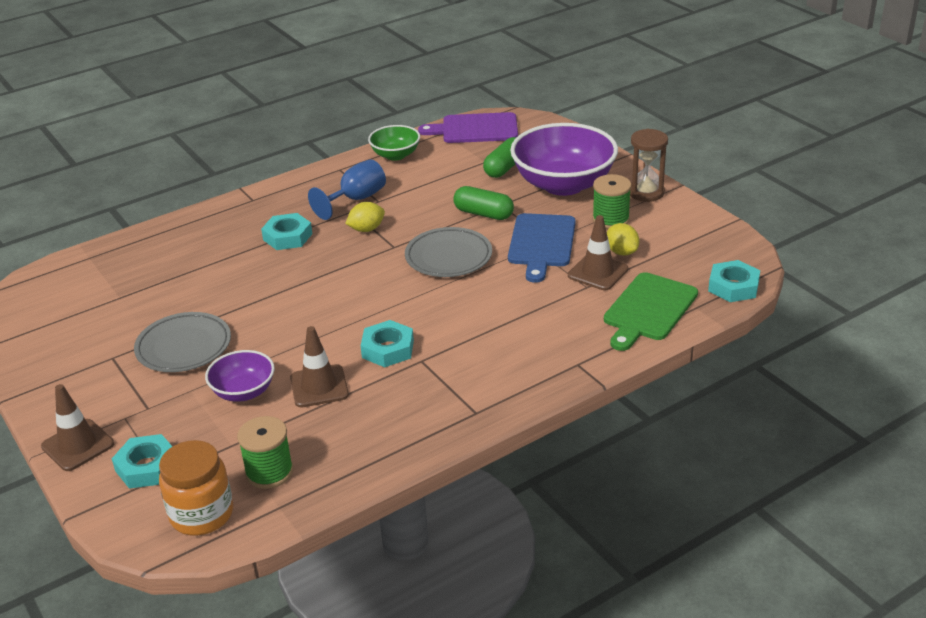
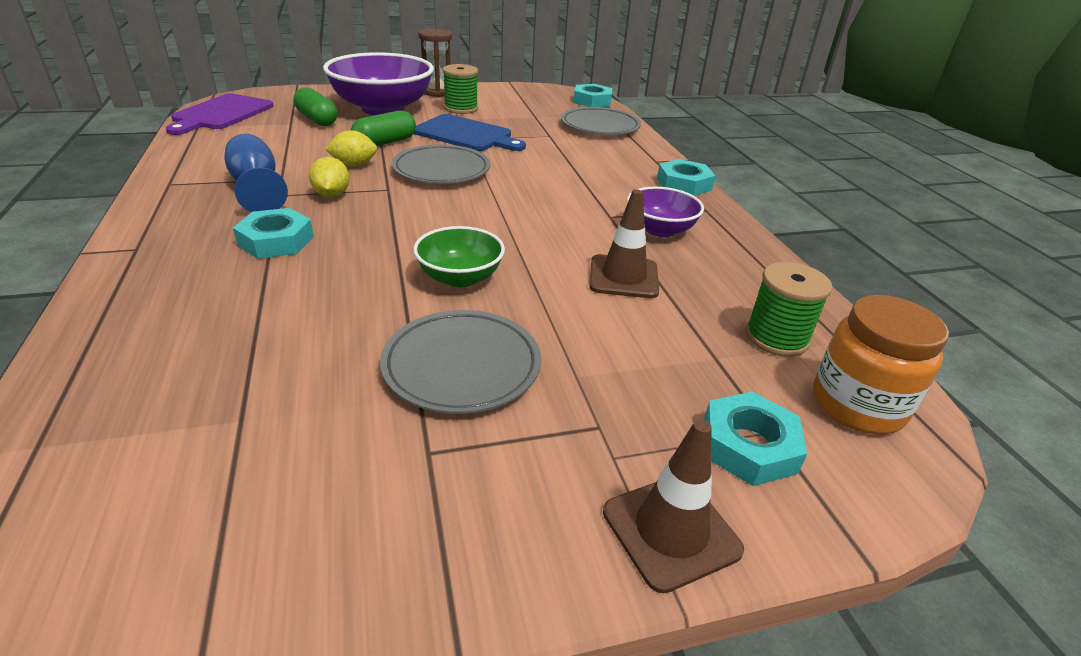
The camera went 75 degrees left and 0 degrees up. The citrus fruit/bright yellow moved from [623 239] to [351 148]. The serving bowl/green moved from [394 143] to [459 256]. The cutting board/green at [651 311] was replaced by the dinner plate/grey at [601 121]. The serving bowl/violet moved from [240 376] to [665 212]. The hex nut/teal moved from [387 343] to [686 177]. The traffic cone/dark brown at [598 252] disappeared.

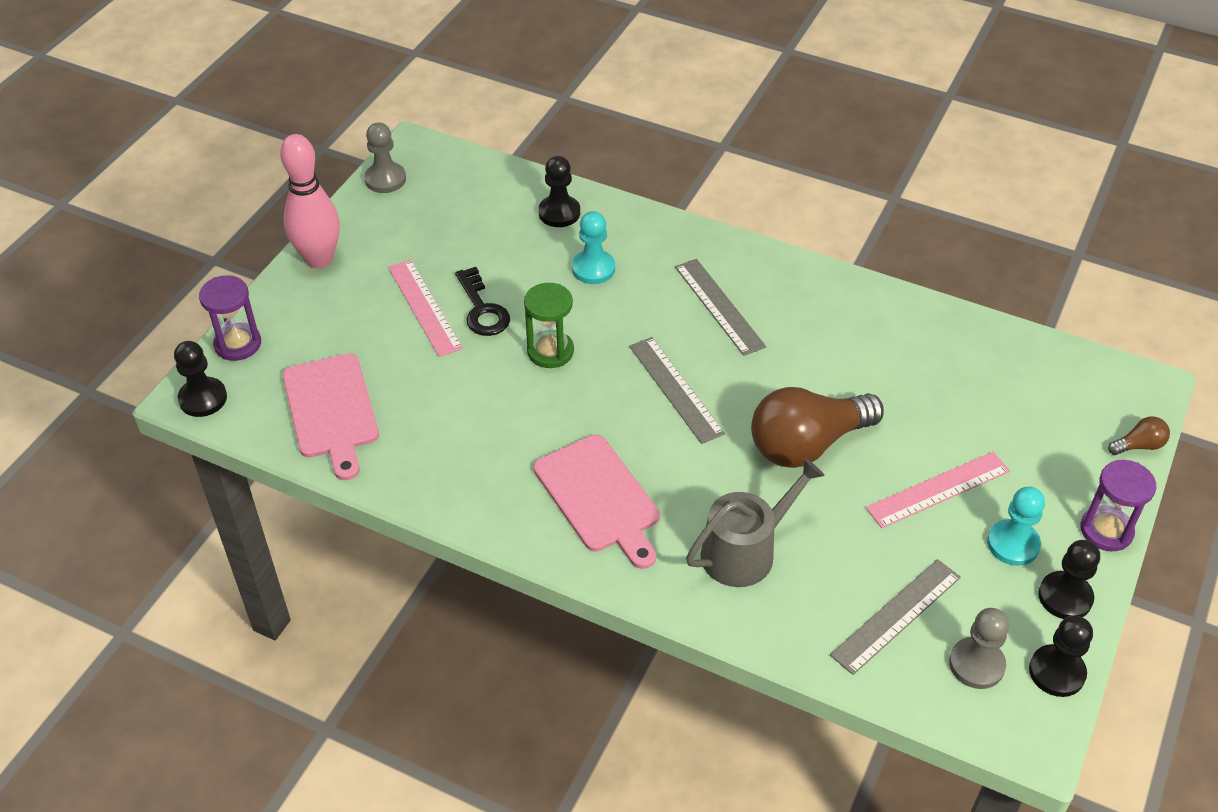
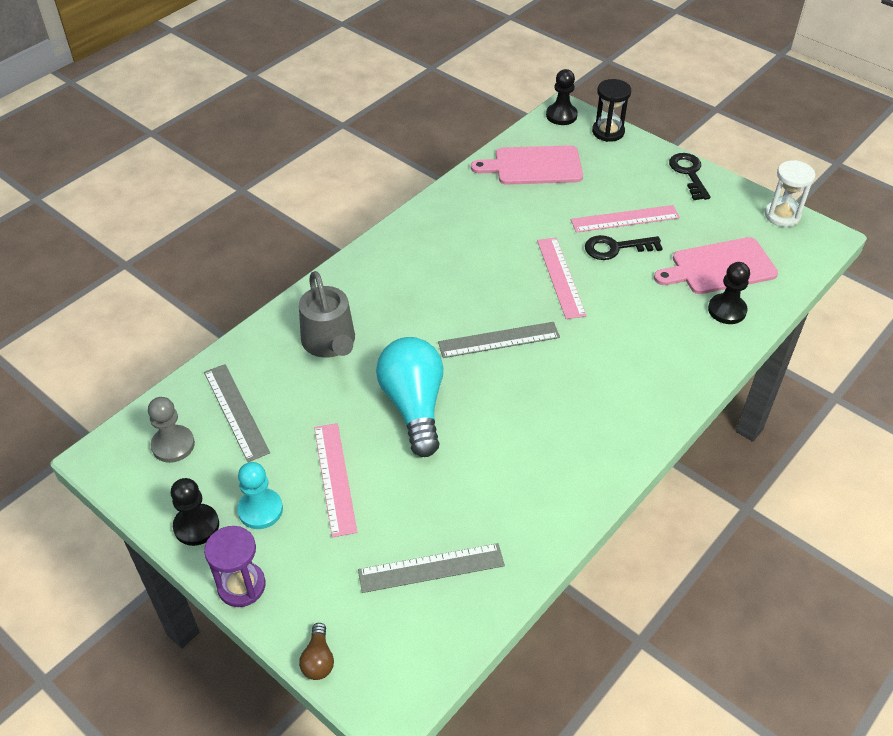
The camera went 105 degrees right and 0 degrees up. The straightedge/grey moved from [720 307] to [431 568]. The bulb/dark brown at [817 427] became the bulb/teal at [409 397]. The hourglass/green at [549 325] was replaced by the straightedge/rosy at [562 278]. The hourglass/violet at [230 318] became the hourglass/black at [611 110]. The cutting board/rosy moved from [596 502] to [716 265]. The tenpin/rosy at [310 201] was replaced by the door key/black at [690 176]. The pawn/grey at [385 157] was replaced by the hourglass/pure white at [790 193]. The pawn/teal at [593 247] disappeared. The pawn/black at [1061 656] disappeared.

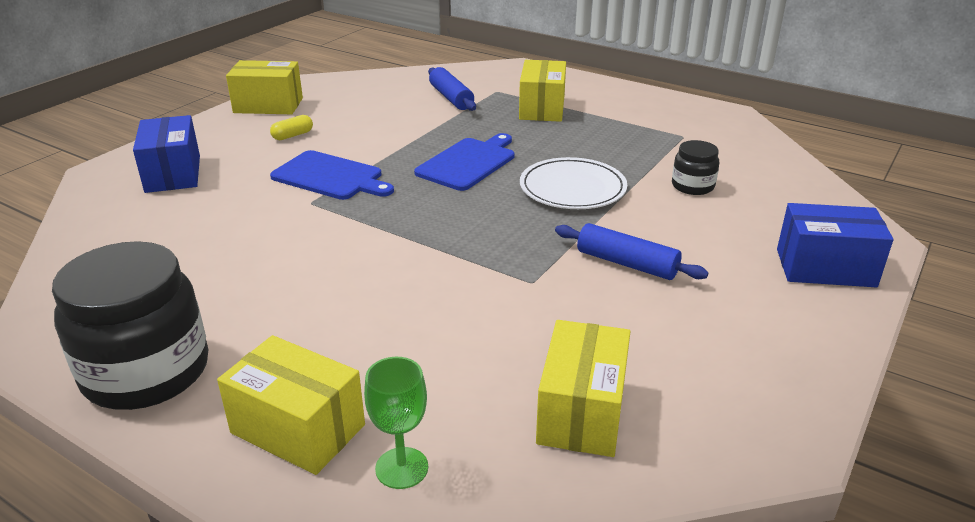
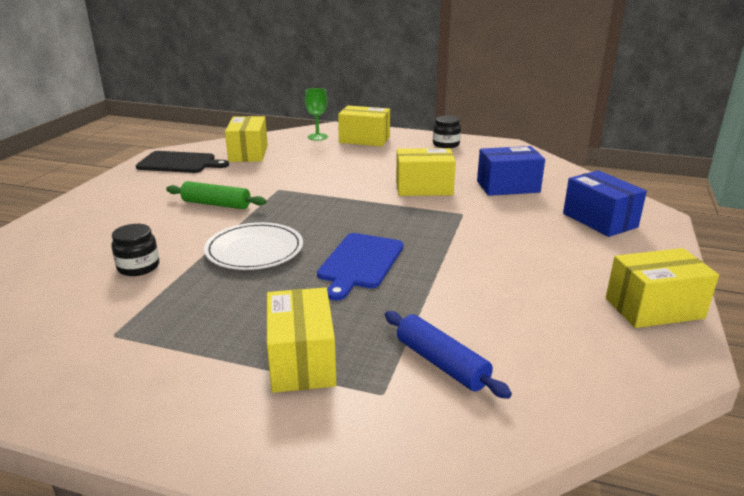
The camera went 165 degrees right and 5 degrees down. The cutting board/black at [182 162] appeared. The dough roller/blue at [632 251] became the dough roller/green at [216 195]. The box/bright yellow at [426 172] appeared. The preserve jar/black at [130 325] changed to 0.49 times the size. The box/blue moved from [835 245] to [511 171]. The pill shape/bright yellow at [291 127] disappeared. The cutting board/blue at [332 175] disappeared.

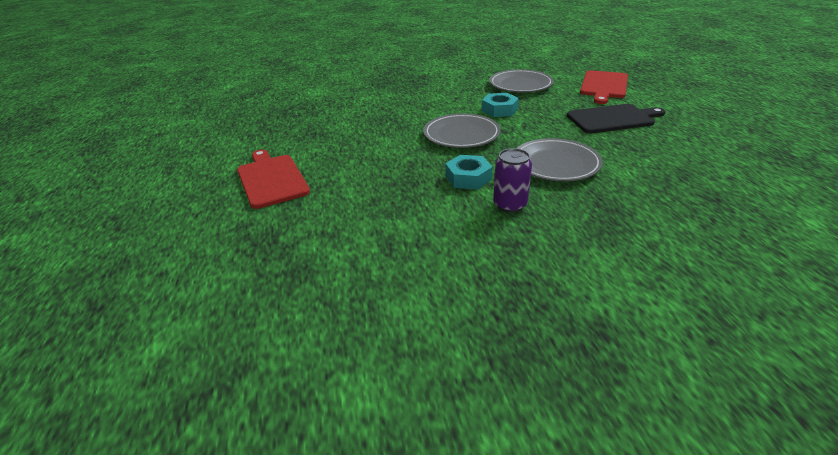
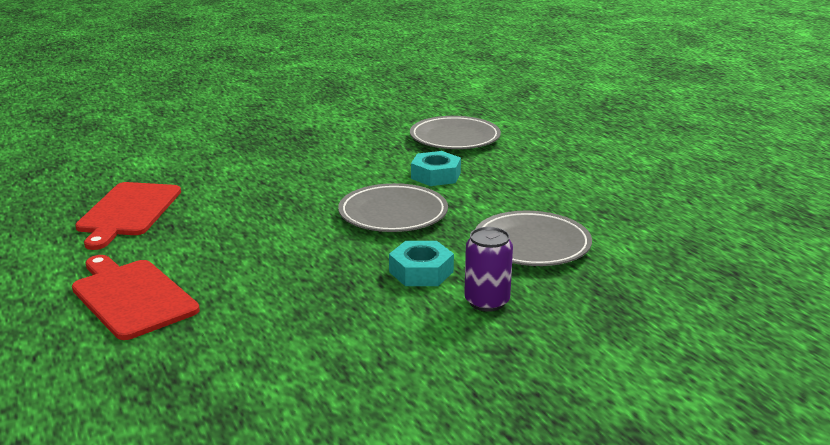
The camera went 15 degrees left and 10 degrees down. The cutting board/scarlet moved from [604 87] to [128 216]. The cutting board/black at [616 118] disappeared.

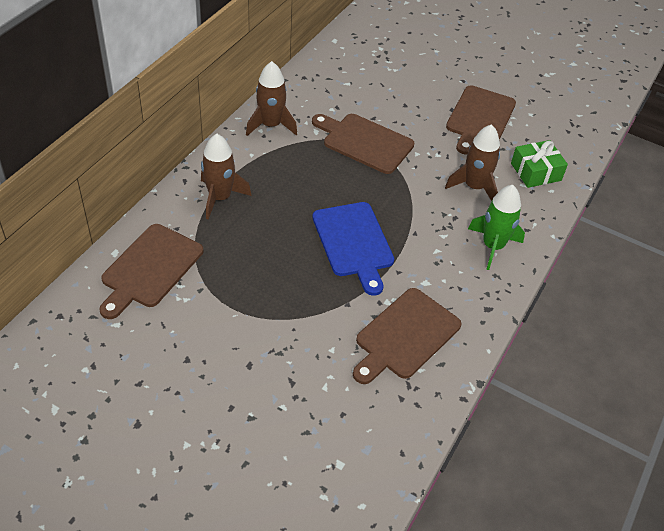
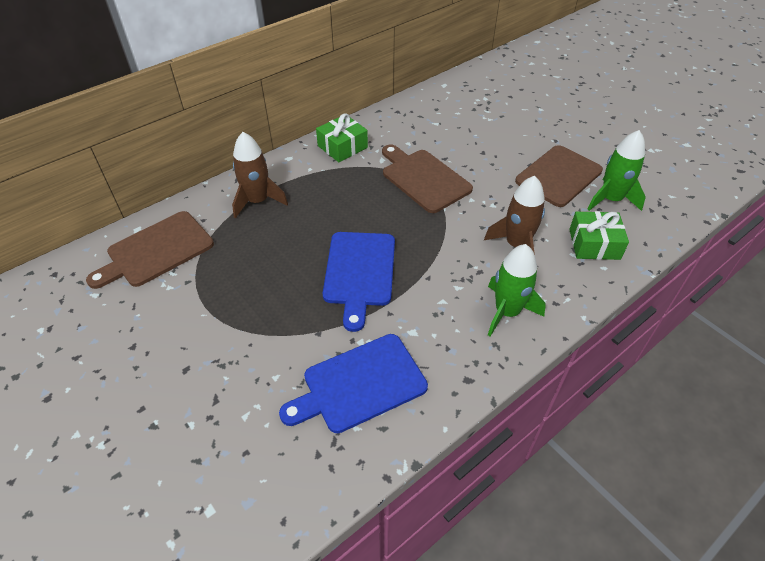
The camera went 25 degrees right and 0 degrees up. The cutting board/dark brown at [407 336] became the cutting board/blue at [353 383]. The toy rocket/dark brown at [271 98] was replaced by the wrapped gift/green at [342 137]. The toy rocket/green at [616 170] appeared.

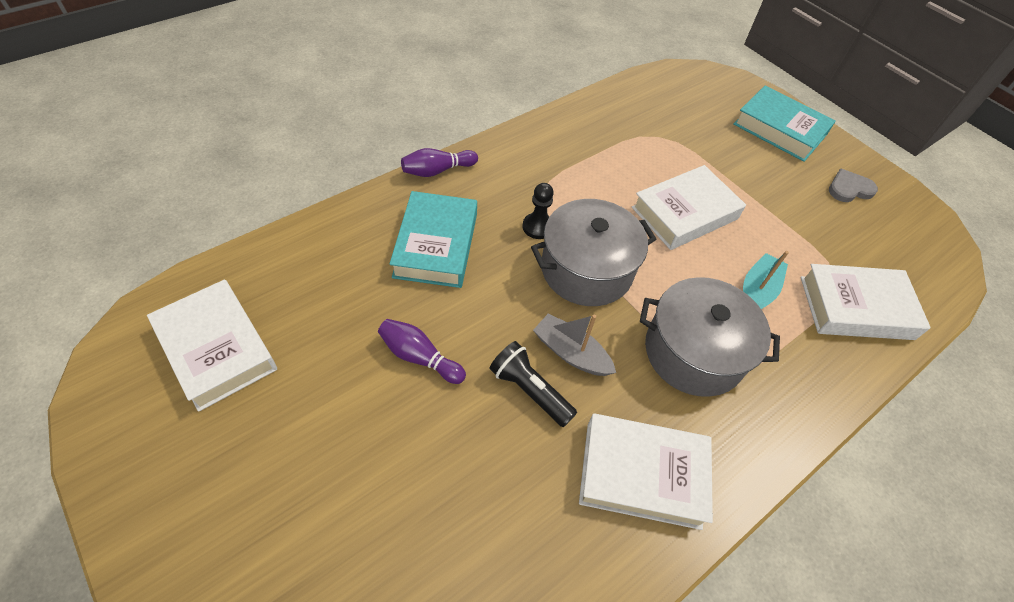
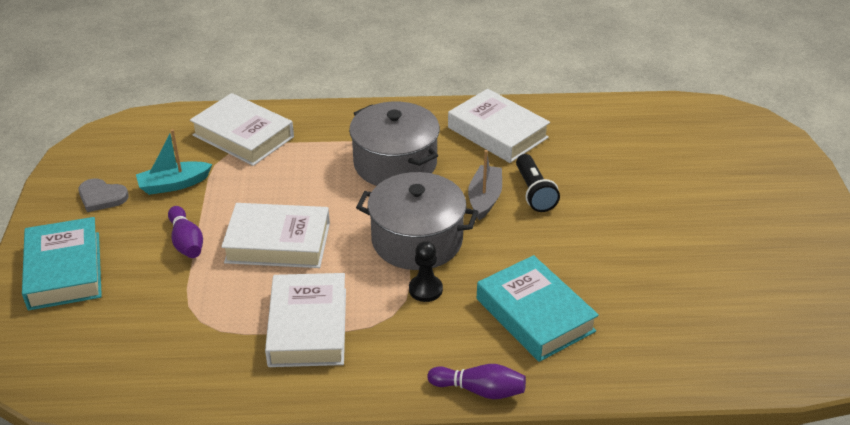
The camera went 140 degrees left and 15 degrees down. The boat/teal moved from [766 280] to [174 162]. The tenpin/violet moved from [422 351] to [185 232]. The book/pure white moved from [212 346] to [305 320]. The boat/grey at [574 345] turned 150 degrees counterclockwise. The book/teal at [433 239] turned 75 degrees counterclockwise.

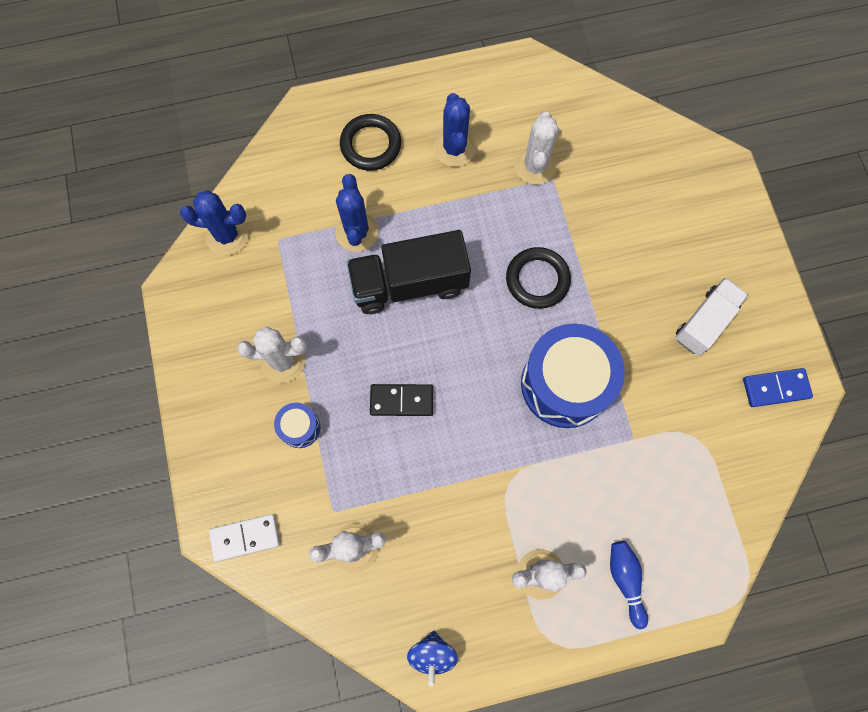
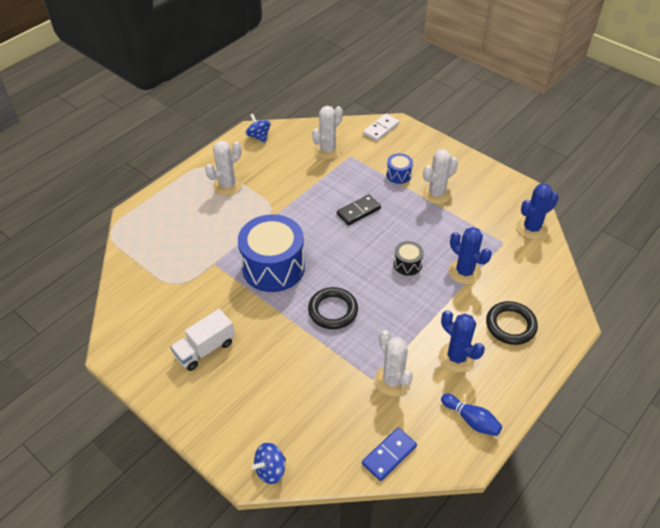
The camera went 145 degrees right and 25 degrees down. The lorry/pure white at [711 317] turned 45 degrees clockwise. The toy top/blue at [269 463] appeared. The domino tile/blue moved from [778 387] to [389 454]. The lorry/black at [408 272] was replaced by the toy drum/black at [409 258]. The tenpin/blue moved from [629 585] to [471 415].

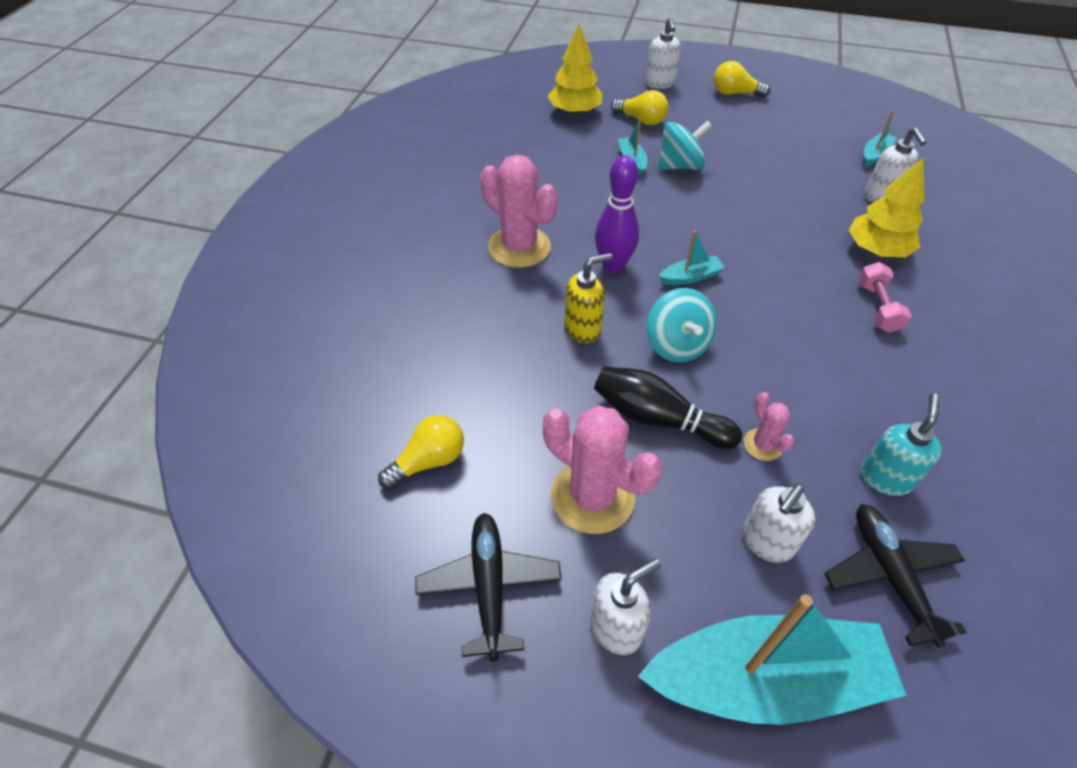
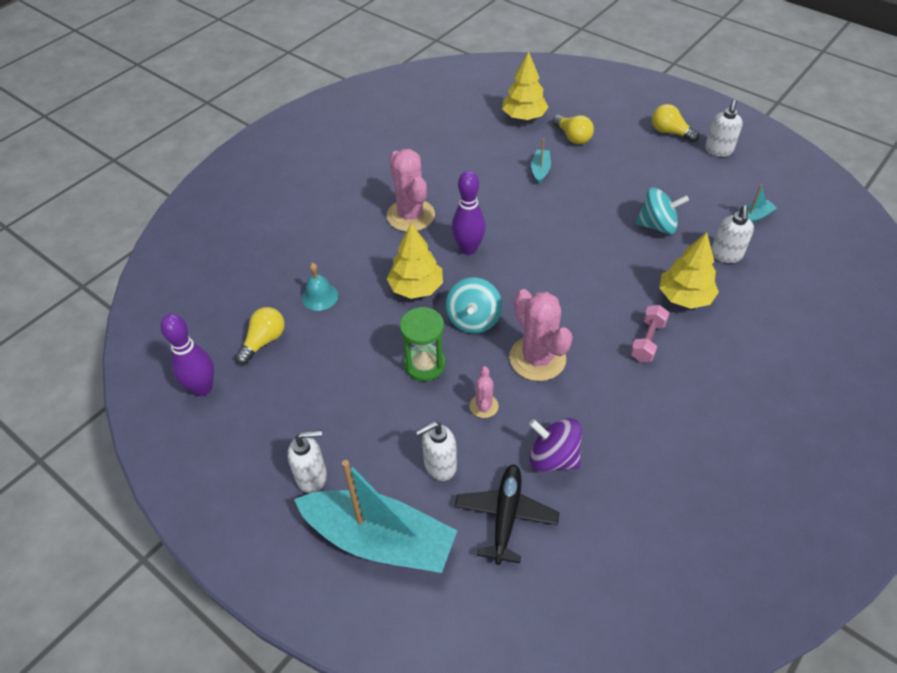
The camera went 25 degrees right and 0 degrees up. The tenpin/violet at [187 355] appeared. The bulb/bright yellow at [421 452] turned 45 degrees counterclockwise. The hand bell/teal at [320 287] appeared. The soap dispenser/bright yellow at [589 298] was replaced by the fir tree/bright yellow at [415 261]. The tenpin/black at [668 407] was replaced by the hourglass/green at [423 344]. The saguaro cactus/rosy moved from [602 470] to [541 335]. The soap dispenser/teal at [901 445] was replaced by the toy top/violet at [555 445]. The toy top/teal moved from [685 145] to [662 210]. The soap dispenser/pure white moved from [663 53] to [724 128]. The toy plane/black at [488 587] disappeared. The boat/teal at [692 258] disappeared.

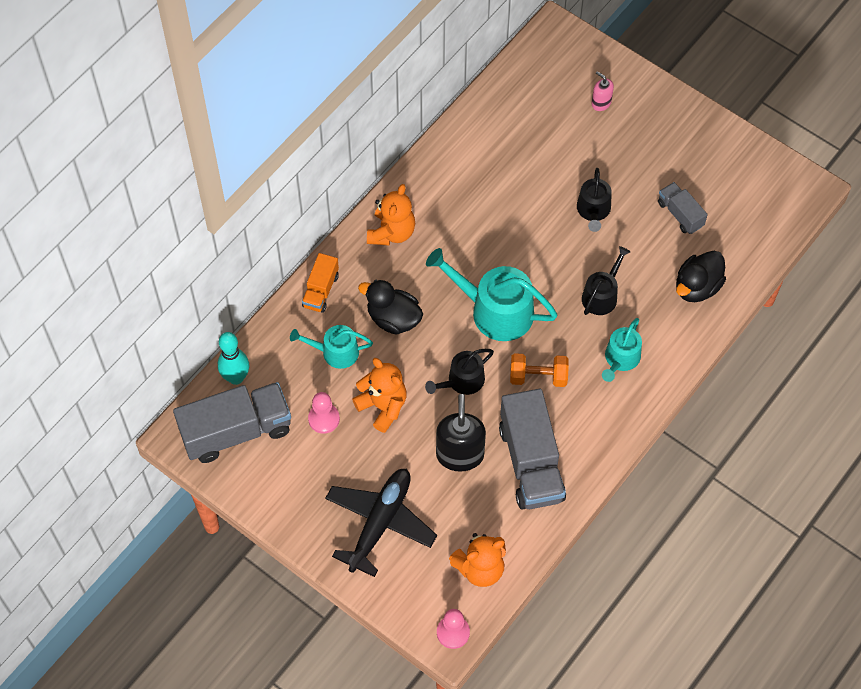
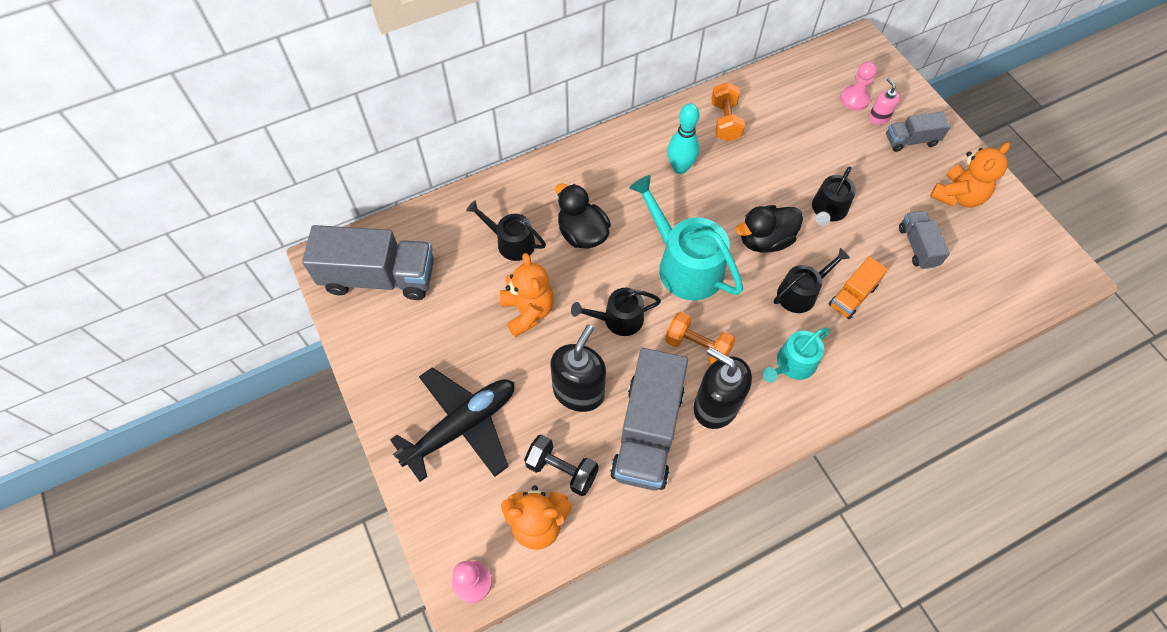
The camera went 25 degrees right and 0 degrees up. The watering can/teal at [331 347] became the watering can/black at [506 231]. The free weight/black at [561 465] appeared. The tenpin/teal moved from [233 358] to [683 138]. The soap dispenser/black at [723 388] appeared. The free weight/orange-coloured at [728 112] appeared. The toy duck/black moved from [701 276] to [769 229]. The lorry/orange-coloured moved from [320 283] to [858 287]. The pawn/rosy moved from [324 413] to [858 86]. The lorry/grey at [918 132] appeared. The teddy bear/orange-coloured moved from [391 215] to [970 175].

